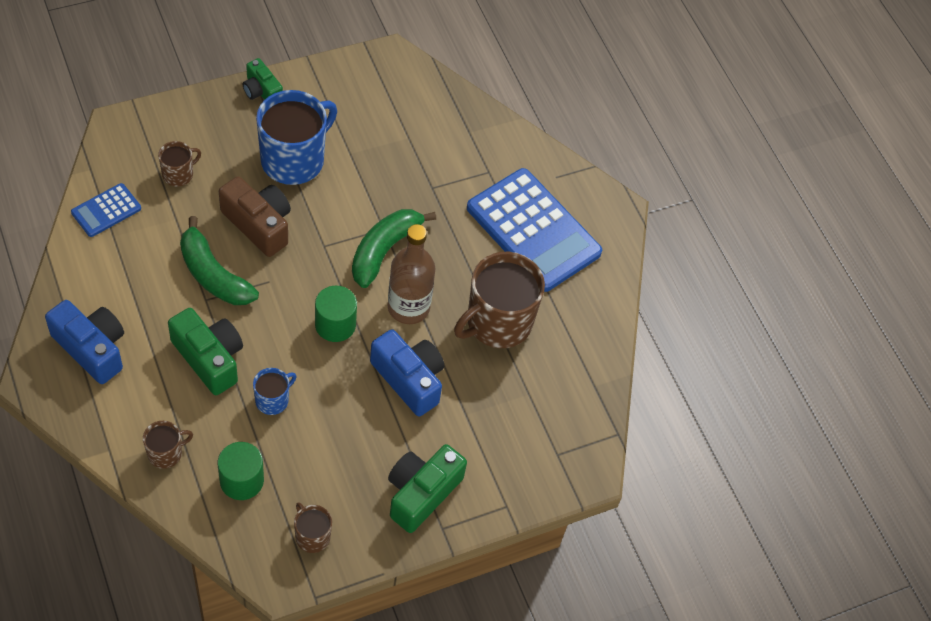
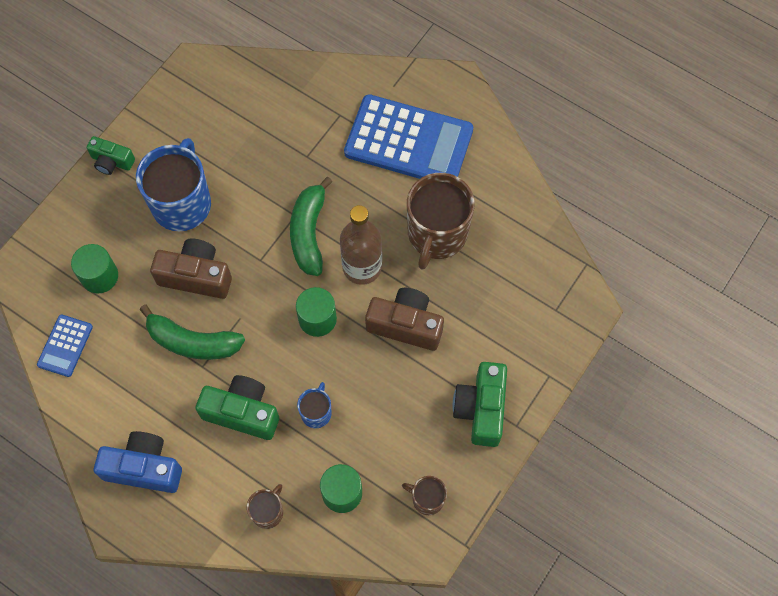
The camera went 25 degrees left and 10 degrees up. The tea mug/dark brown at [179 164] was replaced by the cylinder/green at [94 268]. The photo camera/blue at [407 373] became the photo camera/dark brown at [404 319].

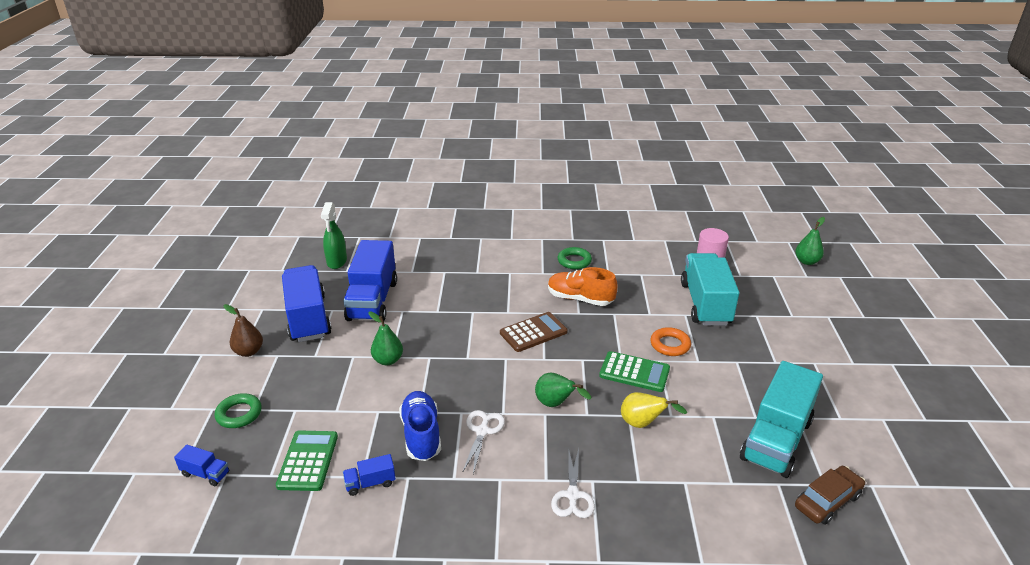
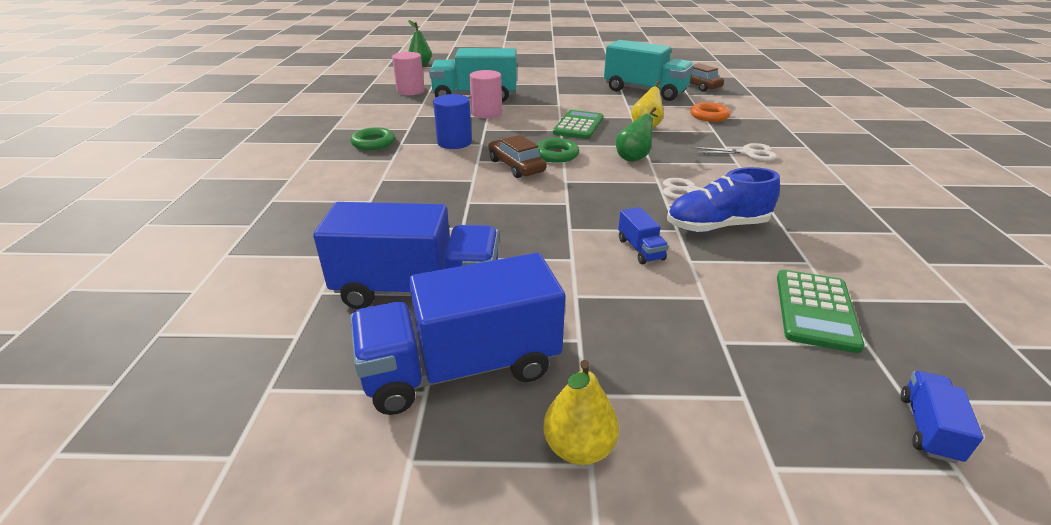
The camera went 90 degrees left and 0 degrees up. The lace-up shoe/orange-coloured at [582 286] was replaced by the cylinder/blue at [452 121]. The cylinder/rosy at [485 94] appeared. The adding machine/dark brown at [534 332] was replaced by the toy car/dark brown at [517 156]. The hoop/green moved from [238 410] to [558 150]. The pear/dark brown at [243 330] became the pear/bright yellow at [581 412]. The lorry/blue moved from [369 475] to [643 235]. The hoop/orange-coloured moved from [671 341] to [710 112]. The adding machine/green at [307 460] turned 75 degrees counterclockwise. The spray bottle/green at [334 235] disappeared. The pear/green at [386 338] disappeared.

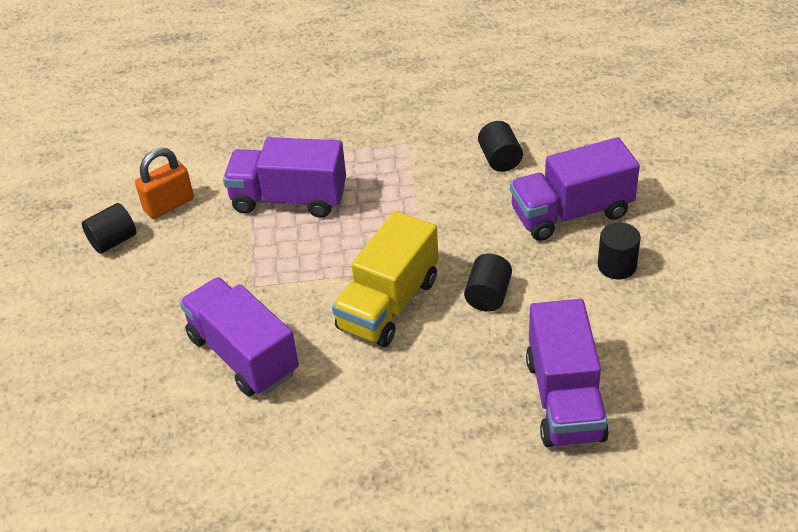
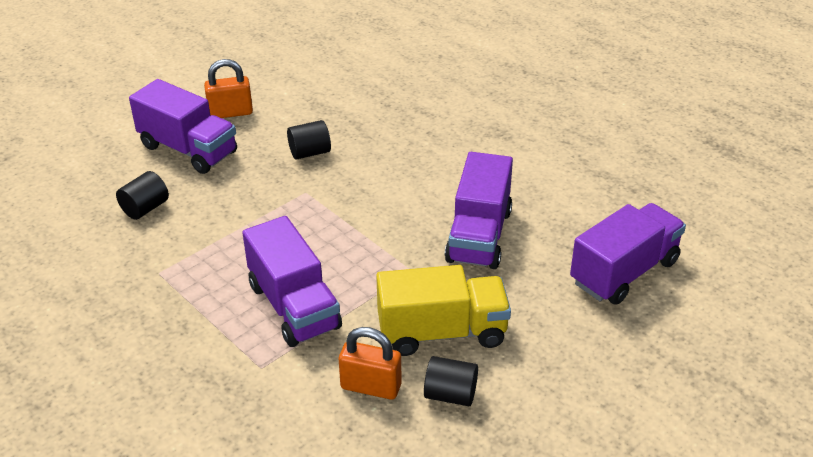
The camera went 130 degrees left and 5 degrees down. The cylinder/black at [619 250] was replaced by the lock/orange-coloured at [228 88]. The lorry/bright yellow moved from [385 279] to [443 310]. The lorry/violet moved from [567 373] to [628 254].

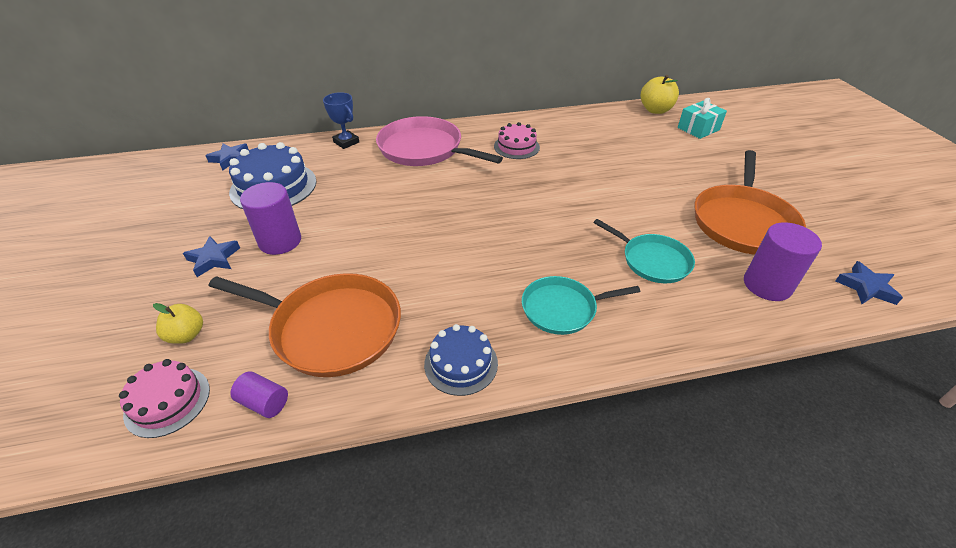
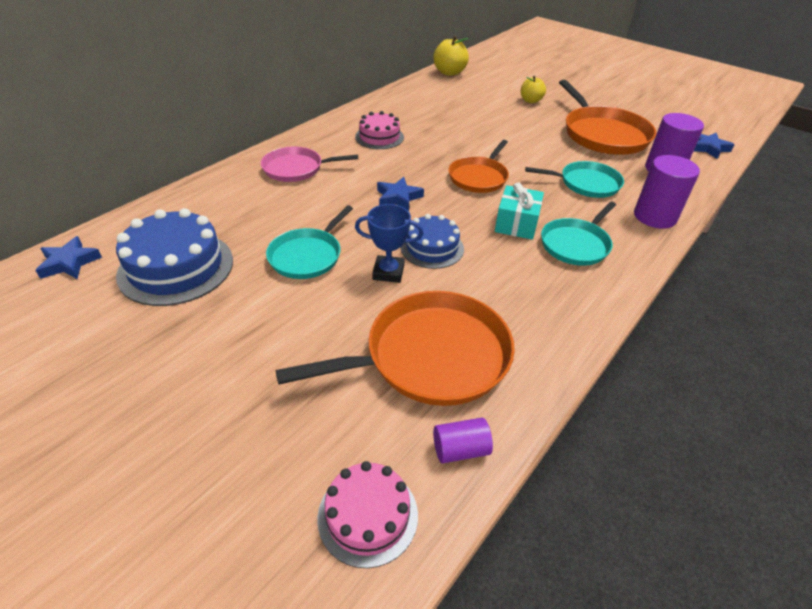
The camera went 40 degrees left and 0 degrees up. The pan/rosy at [439 141] changed to 0.61 times the size. The pan/teal at [309 242] appeared. The trophy/blue moved from [341 120] to [389 243]. The star shape/blue moved from [211 256] to [400 194]. The layer cake/blue moved from [461 360] to [432 241]. The pan/orange-coloured at [478 166] appeared. The wrapped gift/teal moved from [702 118] to [519 211]. The apple/bright yellow moved from [178 323] to [533 89]. The cylinder/violet moved from [270 218] to [667 192].

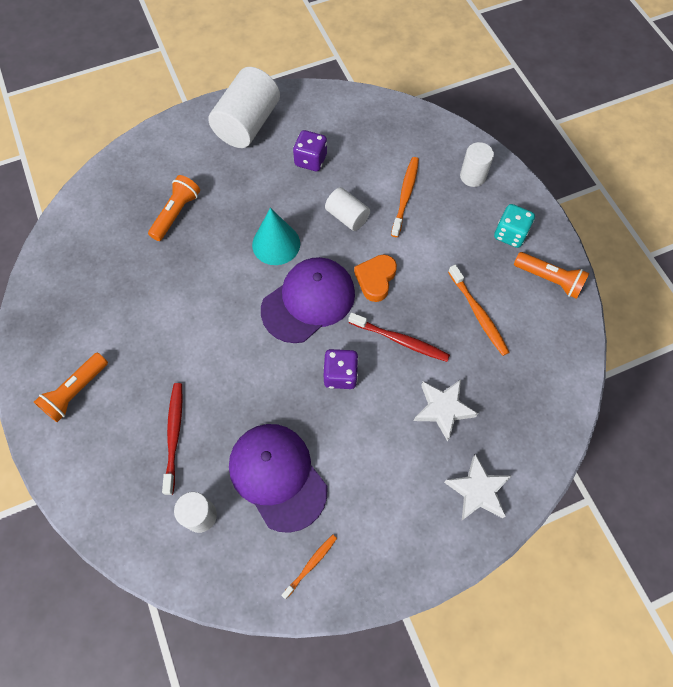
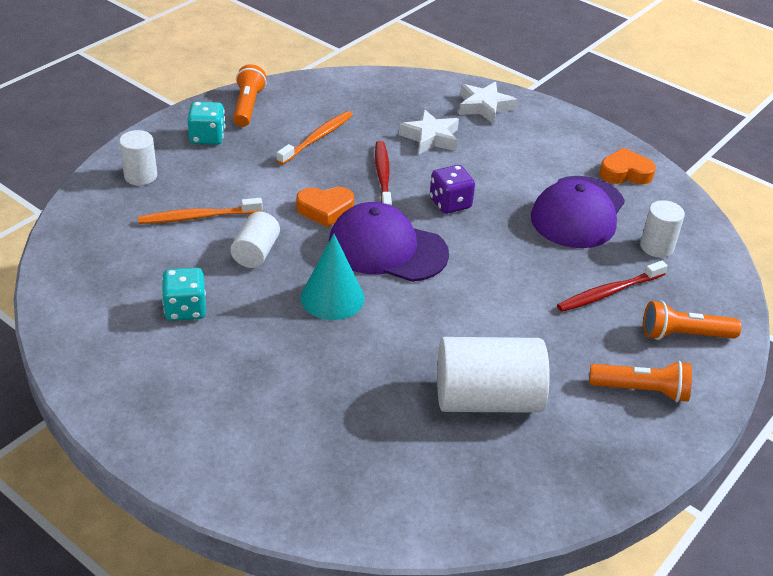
The camera went 120 degrees left and 25 degrees down. The die/violet at [310 150] became the die/teal at [184 294]. The cylinder/pure white moved from [244 107] to [493 375]. The tooth brush/orange-coloured at [309 567] was replaced by the heart shape/orange-coloured at [627 166]. The pocket torch/orange-coloured moved from [174 208] to [692 320].

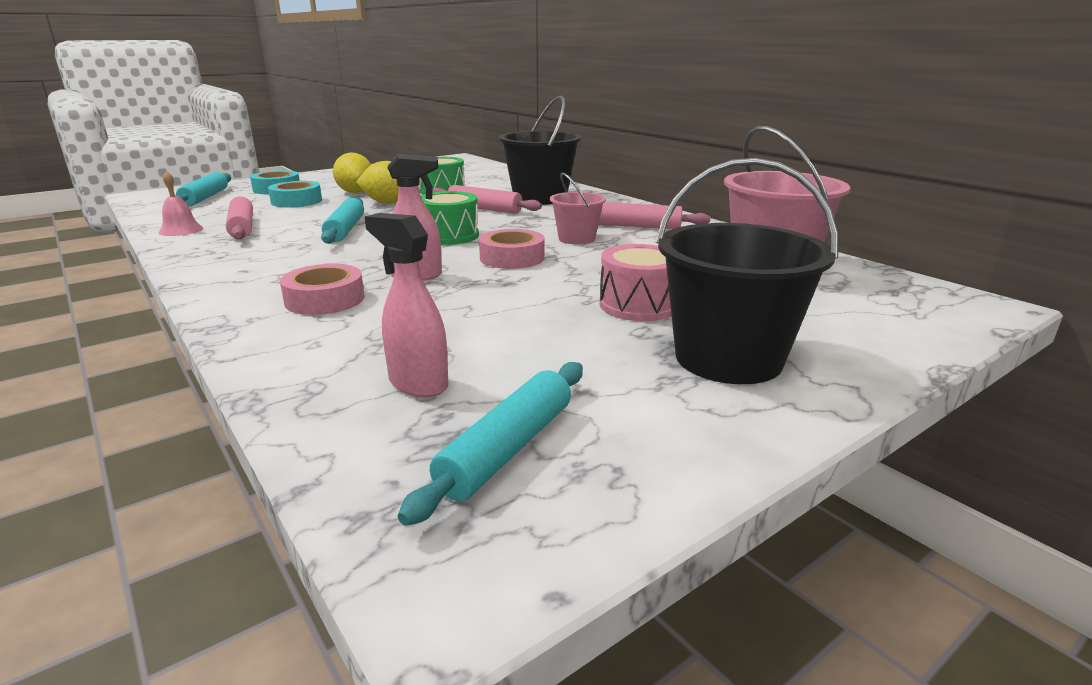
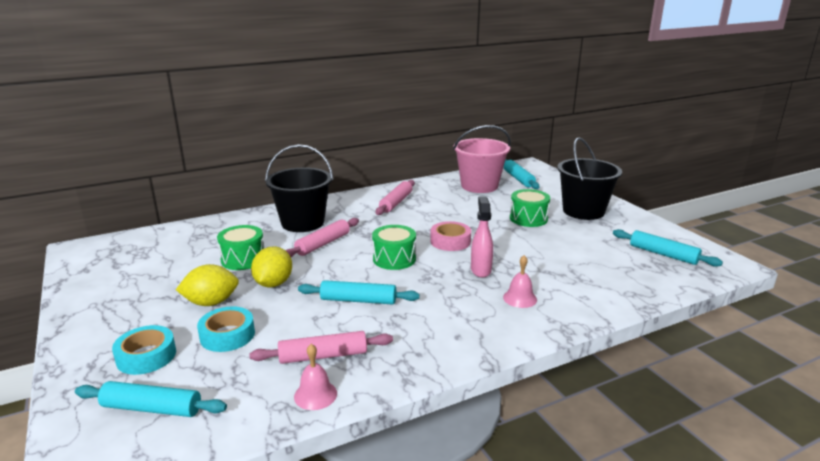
The camera went 80 degrees left and 0 degrees up. The roll of tape/rosy at [322 289] was replaced by the hand bell/rosy at [520 281]. The dough roller/teal at [521 174] appeared. The toy drum/rosy at [636 282] became the toy drum/green at [530 208]. The spray bottle/rosy at [406 305] disappeared. The pail/rosy at [578 208] disappeared.

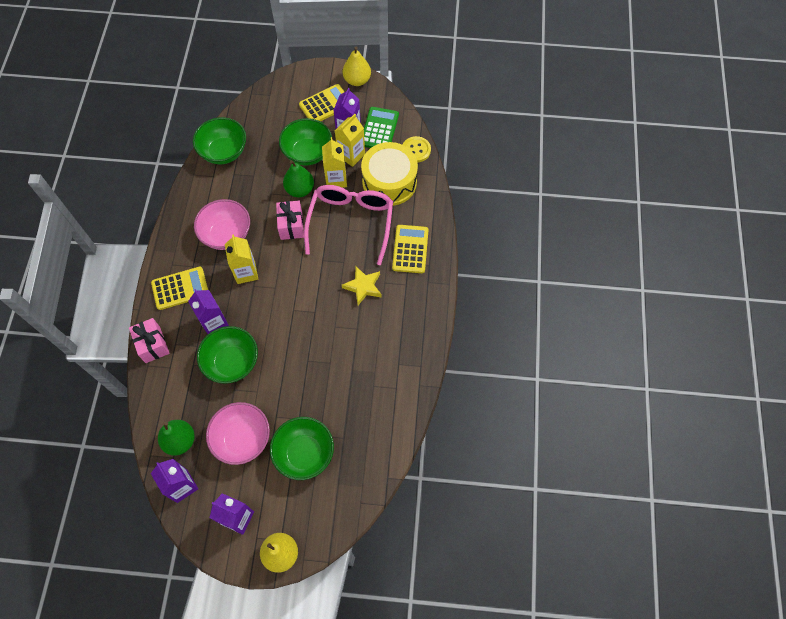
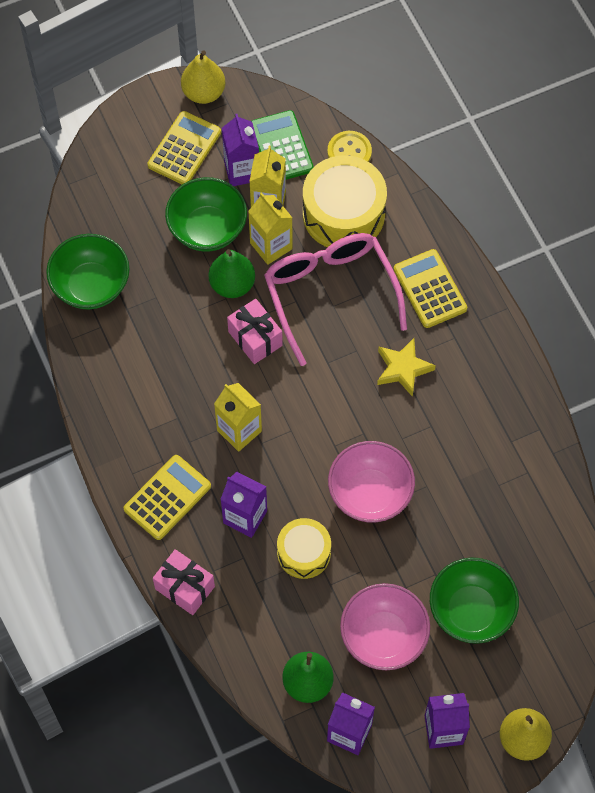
The camera went 30 degrees left and 0 degrees up. The serving bowl/green at [227 355] was replaced by the toy drum/bright yellow at [304 548]. The serving bowl/rosy moved from [222 224] to [371 481].

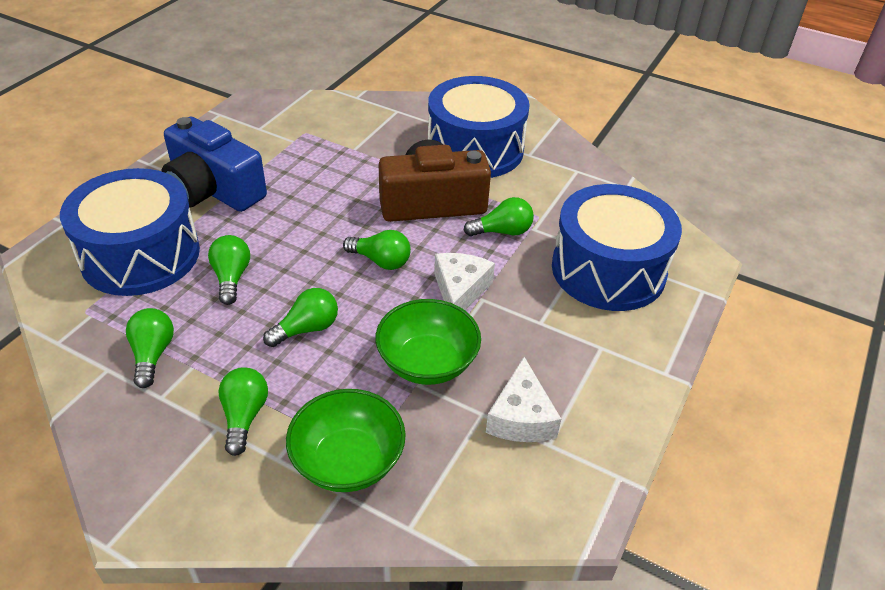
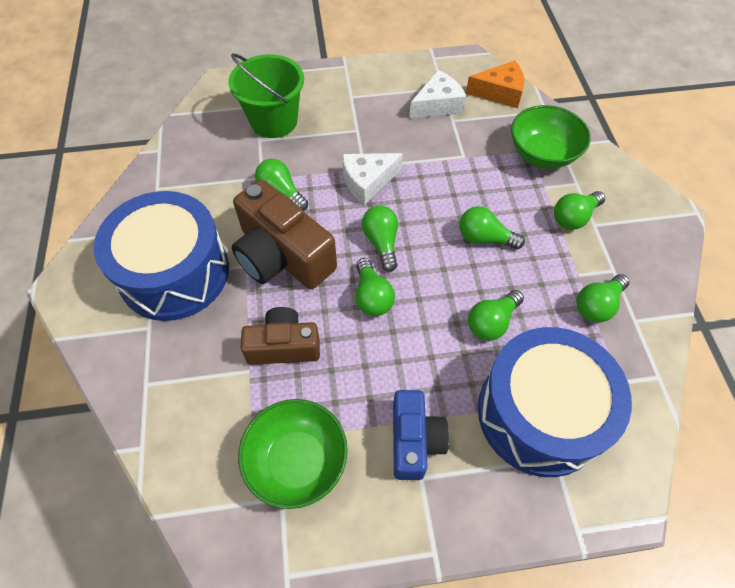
The camera went 125 degrees left and 15 degrees up. The toy drum/blue at [617 247] was replaced by the pail/green at [266 95]. The serving bowl/green moved from [428 342] to [293 454]. The photo camera/dark brown at [280 336] appeared. The bulb/green at [375 287] appeared. The photo camera/blue at [214 164] changed to 0.62 times the size. The cheese/orange-coloured at [495 84] appeared.

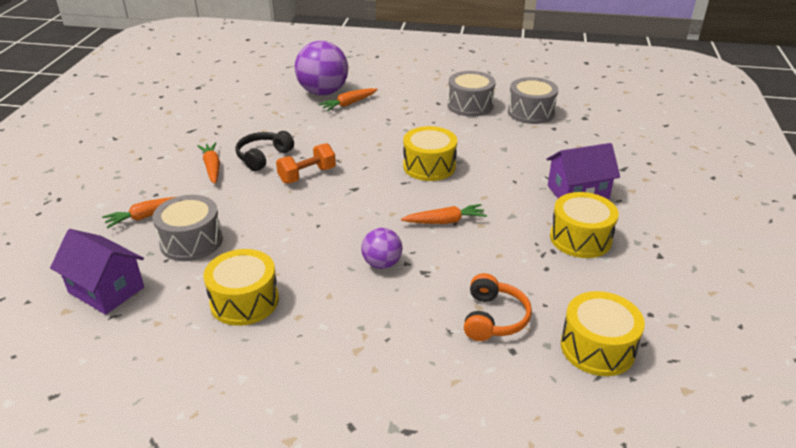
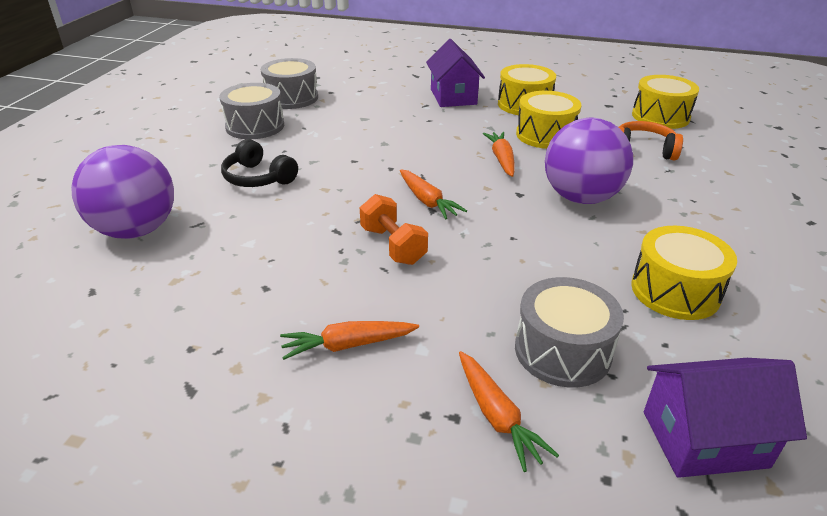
The camera went 85 degrees left and 0 degrees up. The over-ear headphones/black moved from [264 151] to [259 163]. The carrot/orange-coloured moved from [348 99] to [433 194]. The toy drum/bright yellow moved from [430 153] to [549 120]. The sphere/violet at [381 248] changed to 1.86 times the size. The toy house/violet at [97 272] turned 45 degrees clockwise.

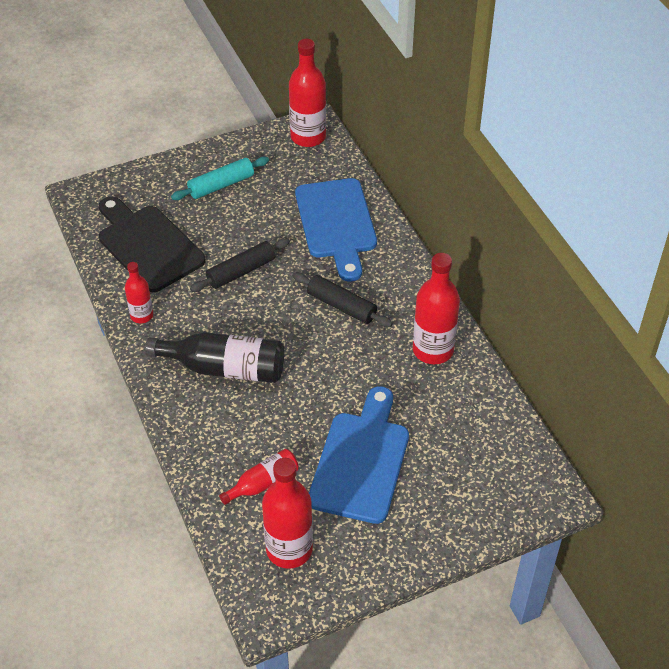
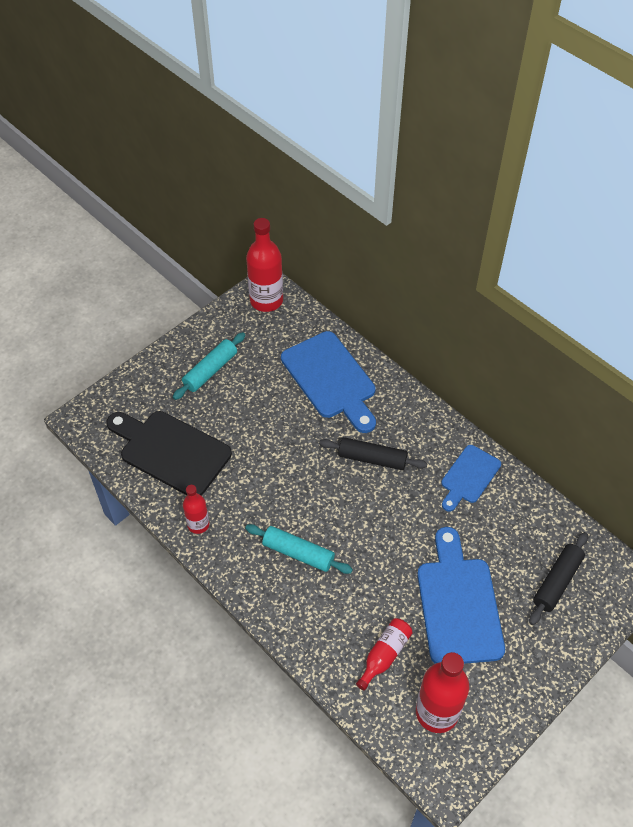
The camera went 20 degrees left and 5 degrees up. The bottle/black at [214 357] was replaced by the dough roller/teal at [299 549]. The bottle/scarlet at [436 308] was replaced by the cutting board/blue at [471 478]. The dough roller/black moved from [240 265] to [558 578].

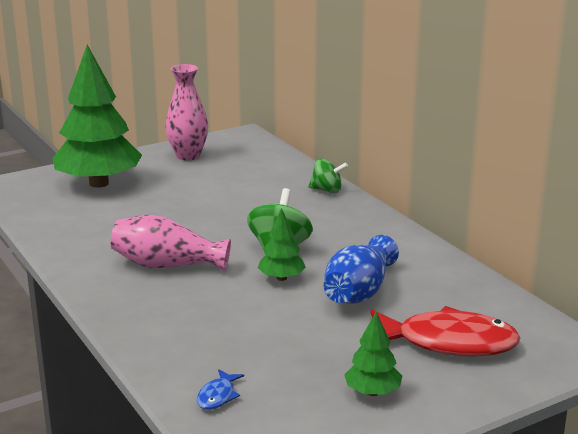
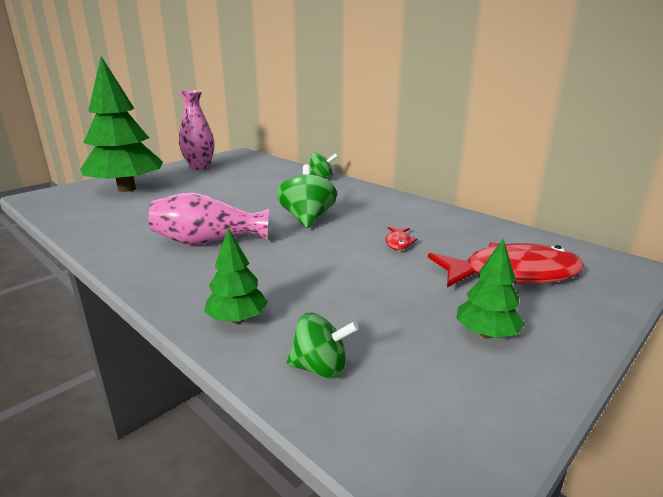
The camera went 15 degrees left and 0 degrees up. The fir tree/green moved from [282 244] to [236 275]. The fish figure/blue at [220 389] was replaced by the toy top/green at [323 346]. The tall vase/blue at [361 269] was replaced by the fish figure/scarlet at [401 238].

